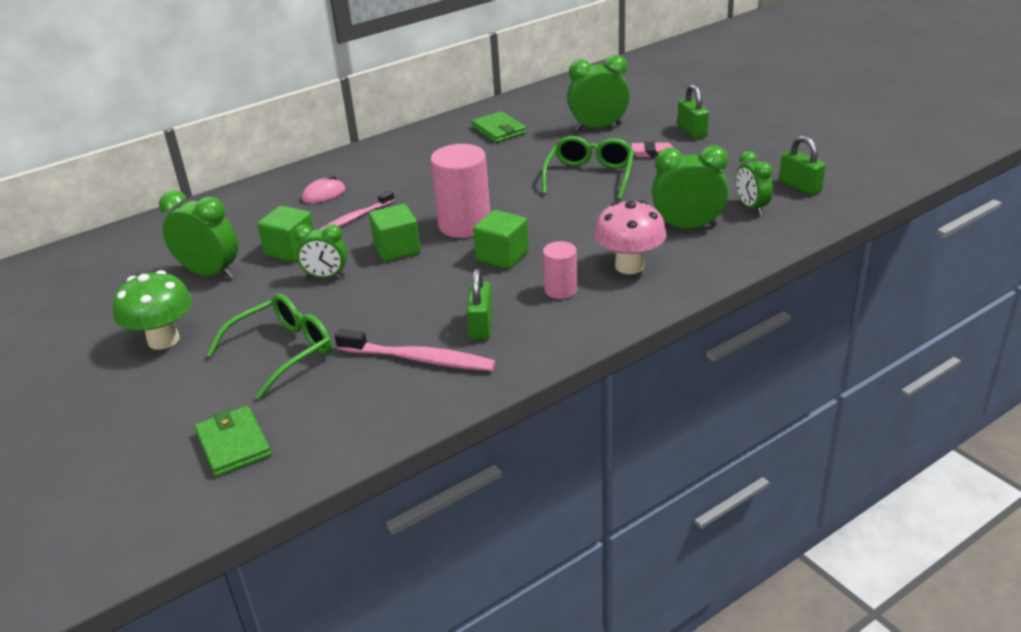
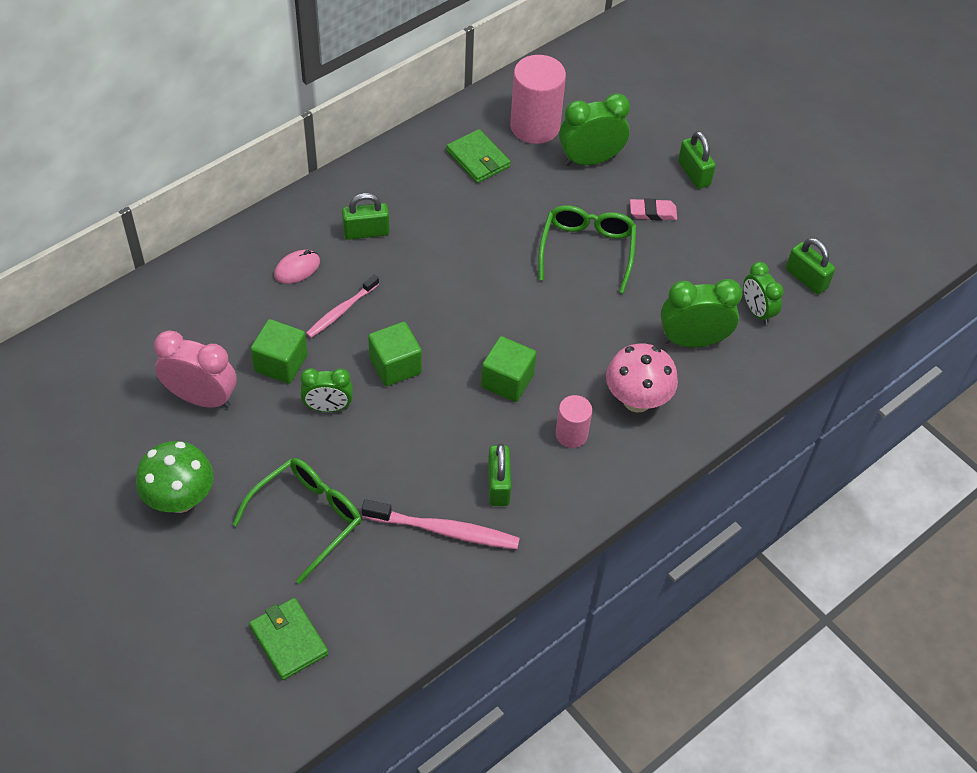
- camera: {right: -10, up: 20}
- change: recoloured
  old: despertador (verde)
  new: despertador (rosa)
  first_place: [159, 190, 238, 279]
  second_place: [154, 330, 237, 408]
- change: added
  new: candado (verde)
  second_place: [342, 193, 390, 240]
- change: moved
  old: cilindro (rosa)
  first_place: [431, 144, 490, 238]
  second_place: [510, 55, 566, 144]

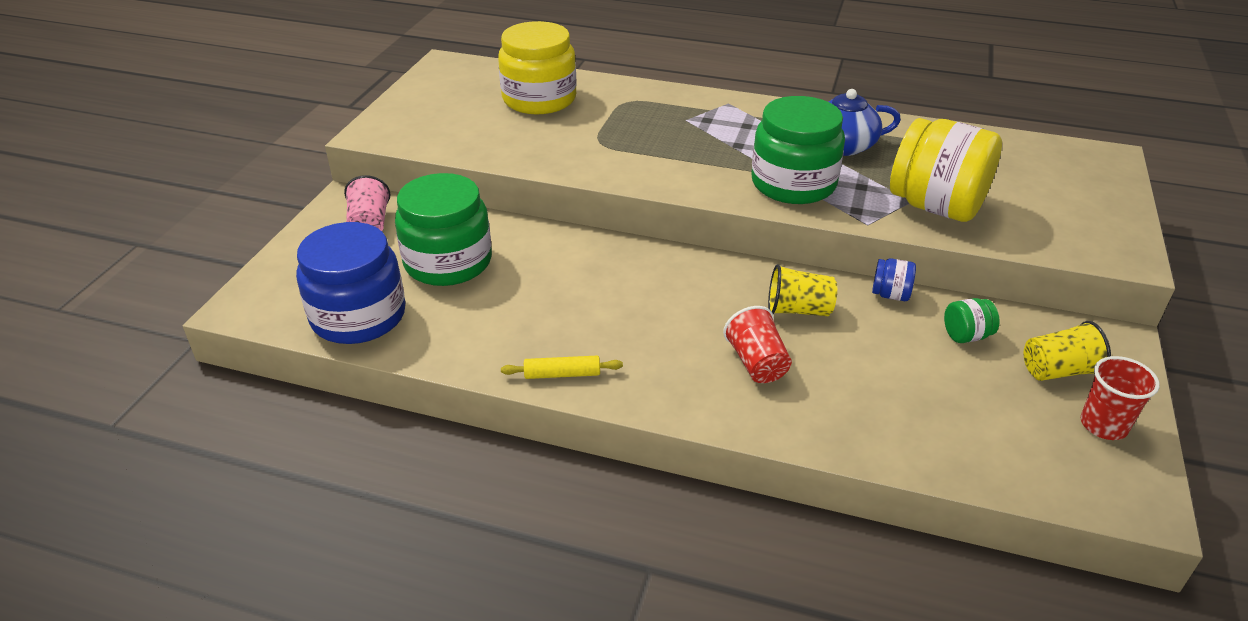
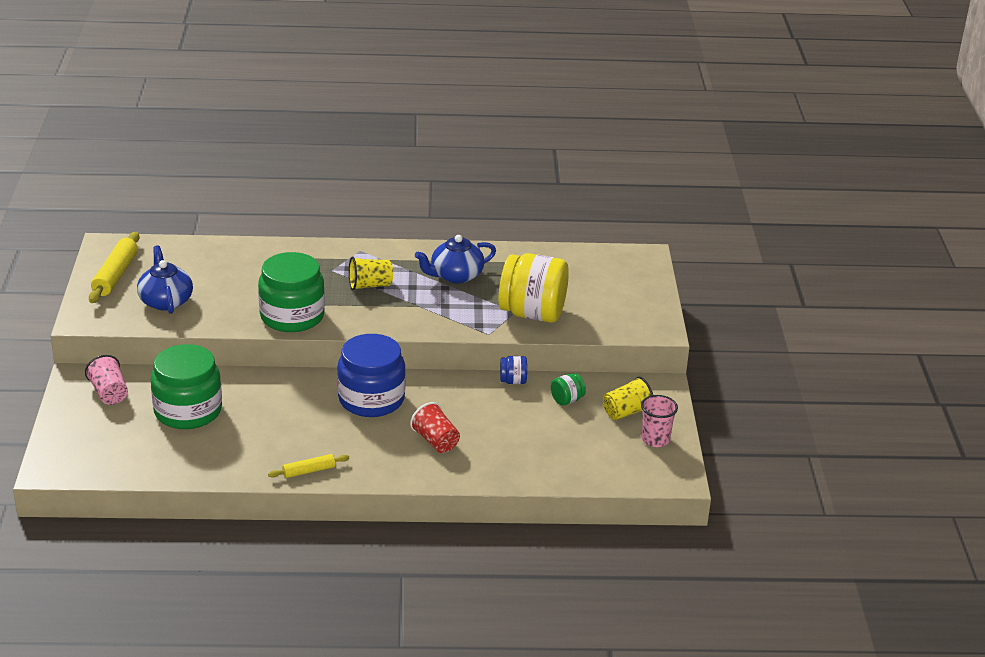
- camera: {right: -20, up: -5}
- change: added
  new: rodillo (amarillo)
  second_place: [89, 232, 139, 303]
- change: added
  new: tetera (azul)
  second_place: [137, 245, 193, 314]
- change: moved
  old: tarro (verde)
  first_place: [751, 96, 845, 204]
  second_place: [258, 252, 325, 332]
- change: moved
  old: tarro (azul)
  first_place: [296, 222, 405, 344]
  second_place: [337, 334, 406, 417]
- change: moved
  old: vaso (amarillo)
  first_place: [768, 264, 837, 316]
  second_place: [349, 257, 393, 290]
- change: recoloured
  old: vaso (rojo)
  new: vaso (rosa)
  first_place: [1081, 356, 1160, 440]
  second_place: [641, 395, 678, 447]
- change: removed
  old: tarro (amarillo)
  first_place: [498, 21, 577, 114]

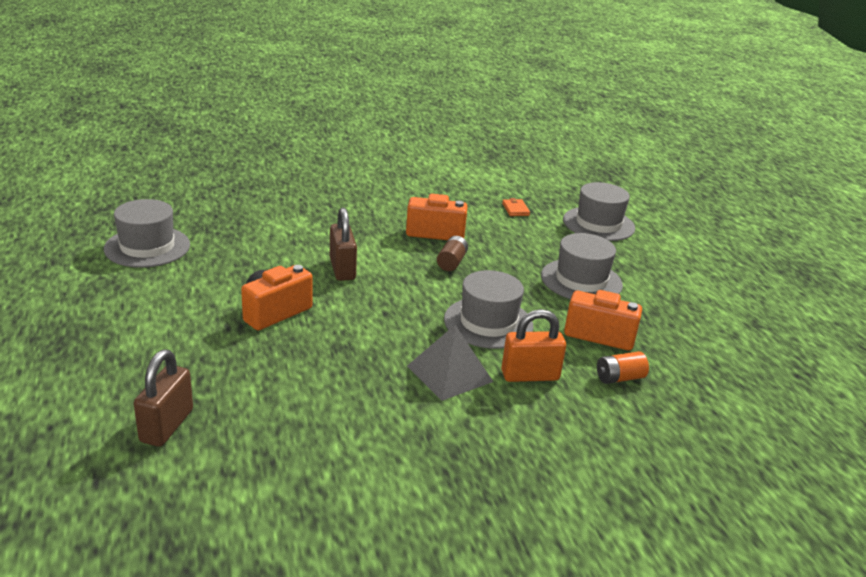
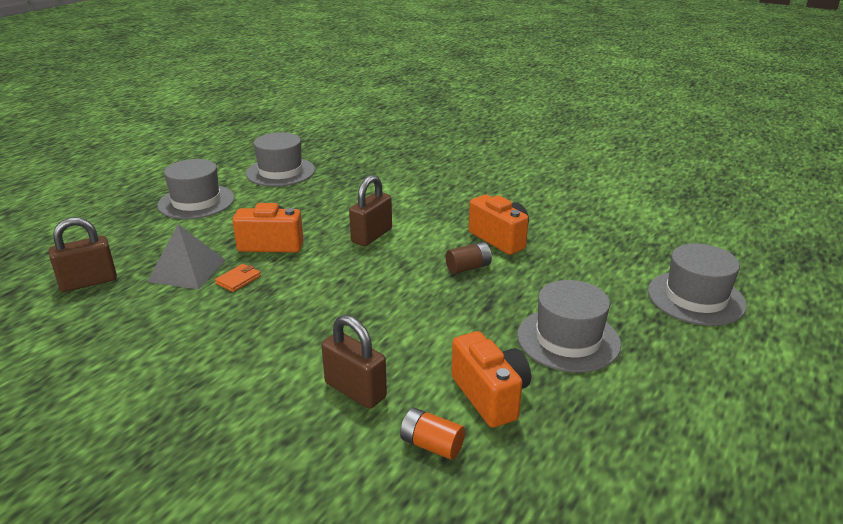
- camera: {right: 50, up: 0}
- change: moved
  old: pirámide (gris)
  first_place: [407, 325, 493, 401]
  second_place: [147, 224, 226, 289]
- change: moved
  old: sombrero (gris)
  first_place: [444, 270, 533, 349]
  second_place: [157, 159, 235, 219]
- change: moved
  old: cartera (naranja)
  first_place: [502, 198, 530, 216]
  second_place: [215, 264, 261, 292]
- change: recoloured
  old: candado (naranja)
  new: candado (marrón)
  first_place: [501, 309, 566, 382]
  second_place: [321, 315, 387, 409]

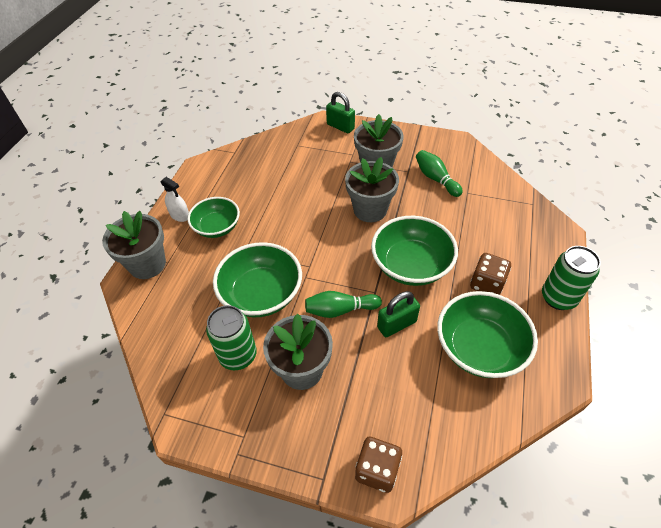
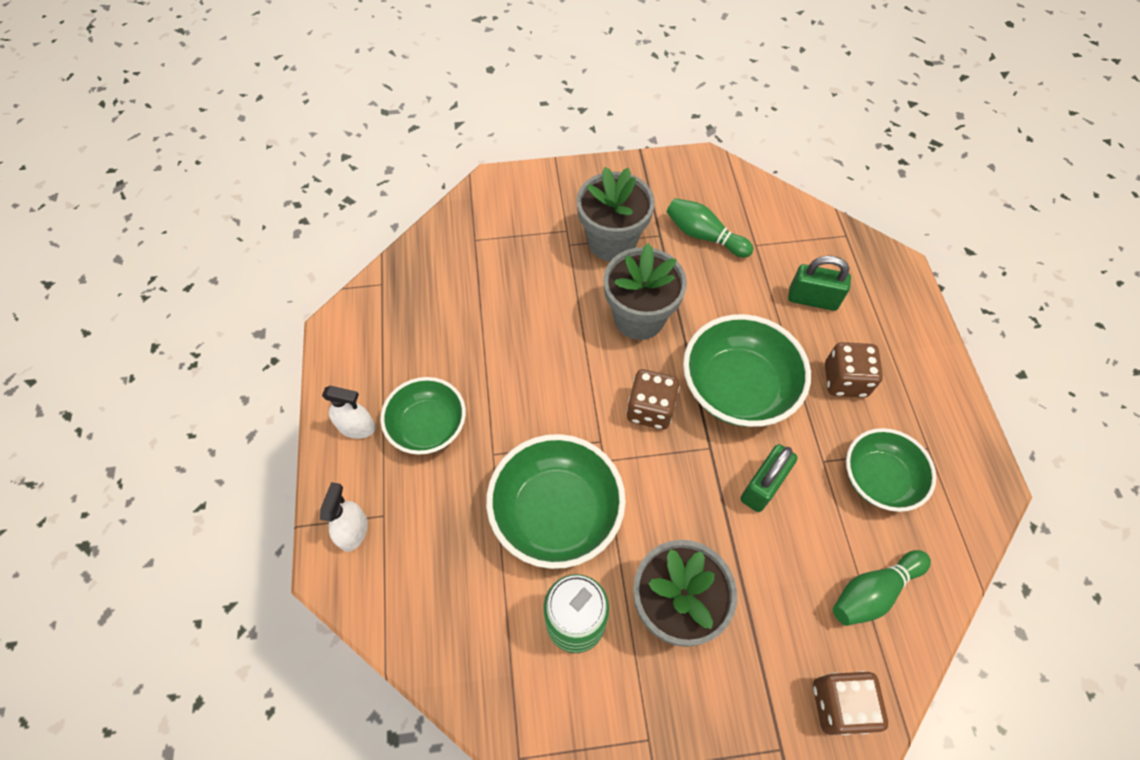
- camera: {right: -25, up: 10}
- change: replaced
  old: maceta (gris)
  new: pulverizador (blanco)
  first_place: [102, 211, 166, 279]
  second_place: [320, 482, 368, 552]
- change: added
  new: dado (marrón)
  second_place: [627, 369, 680, 430]
- change: moved
  old: candado (verde)
  first_place: [326, 92, 355, 133]
  second_place: [788, 255, 851, 311]
- change: moved
  old: bolo (verde)
  first_place: [305, 291, 382, 318]
  second_place: [833, 550, 931, 626]
- change: resized
  old: cuenco (verde)
  first_place: [437, 291, 538, 378]
  second_place: [846, 428, 936, 512]
  factor: 0.66
- change: removed
  old: lata (verde)
  first_place: [542, 246, 601, 310]

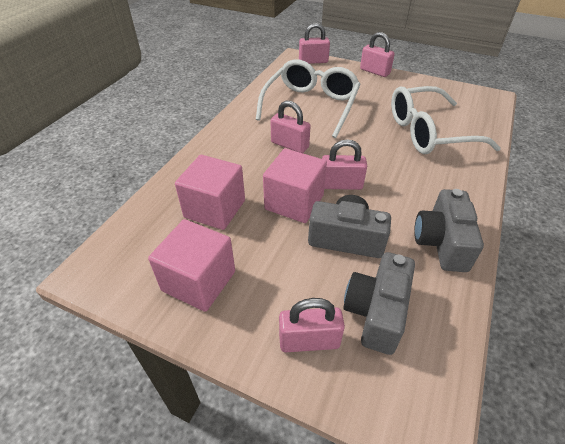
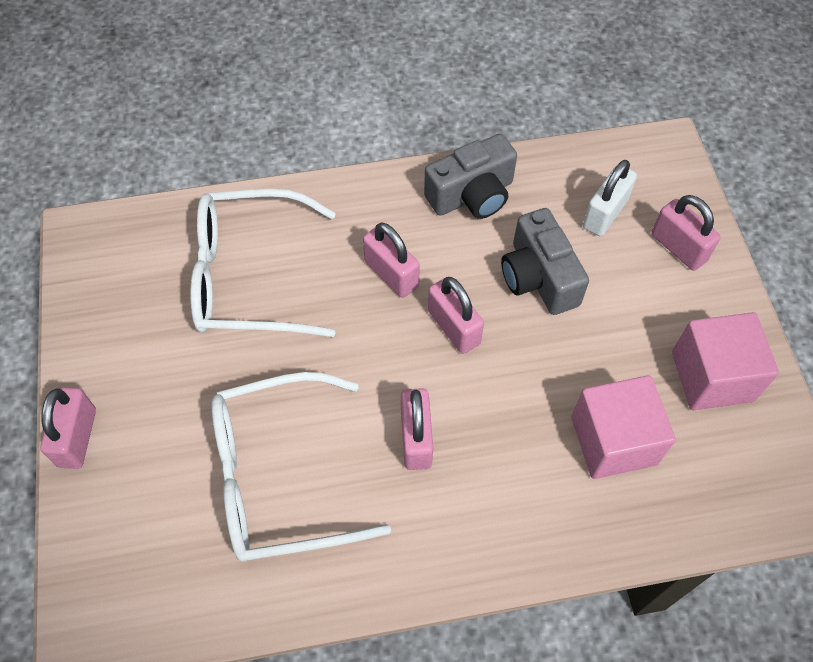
- camera: {right: -125, up: 15}
- change: turned
  old: gafas (blanco)
  first_place: [391, 86, 501, 154]
  second_place: [190, 189, 336, 337]
  degrees: 135
- change: moved
  old: candado (rosa)
  first_place: [299, 23, 330, 64]
  second_place: [363, 223, 420, 298]
- change: replaced
  old: cámara (gris)
  new: candado (blanco)
  first_place: [343, 252, 415, 355]
  second_place: [583, 160, 637, 236]
- change: removed
  old: cubo (rosa)
  first_place: [263, 148, 327, 223]

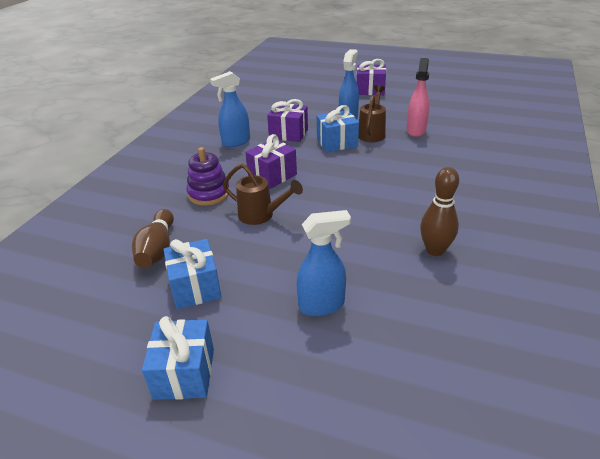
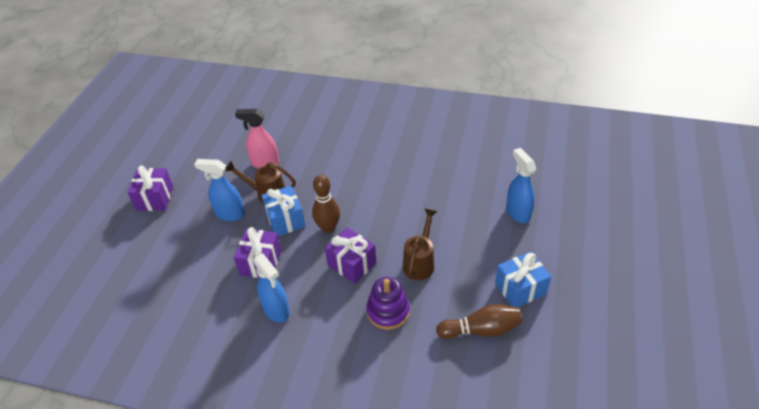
- camera: {right: -95, up: 10}
- change: moved
  old: bolo (marrón)
  first_place: [420, 167, 459, 256]
  second_place: [312, 175, 340, 233]
- change: removed
  old: regalo (azul)
  first_place: [142, 316, 214, 400]

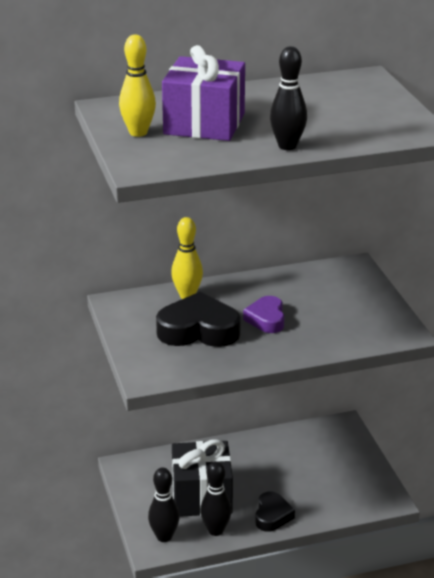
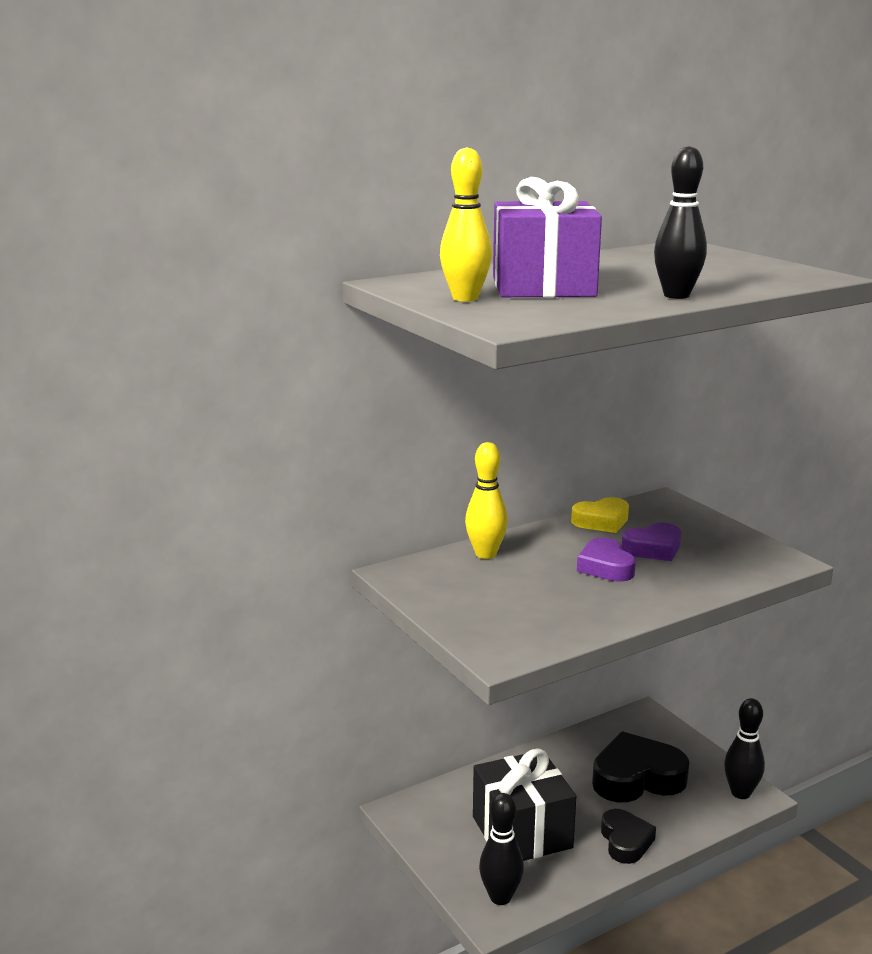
- camera: {right: -15, up: -10}
- change: added
  new: corazón (amarillo)
  second_place: [571, 497, 629, 533]
- change: moved
  old: corazón (negro)
  first_place: [156, 292, 241, 347]
  second_place: [592, 731, 690, 802]
- change: added
  new: corazón (morado)
  second_place: [622, 522, 681, 561]
- change: moved
  old: bolo (negro)
  first_place: [200, 461, 232, 536]
  second_place: [724, 698, 765, 799]

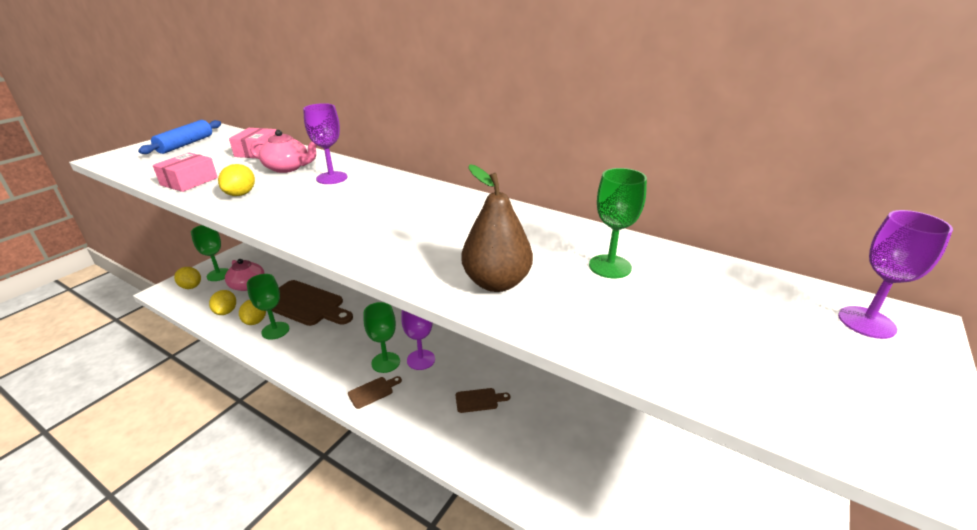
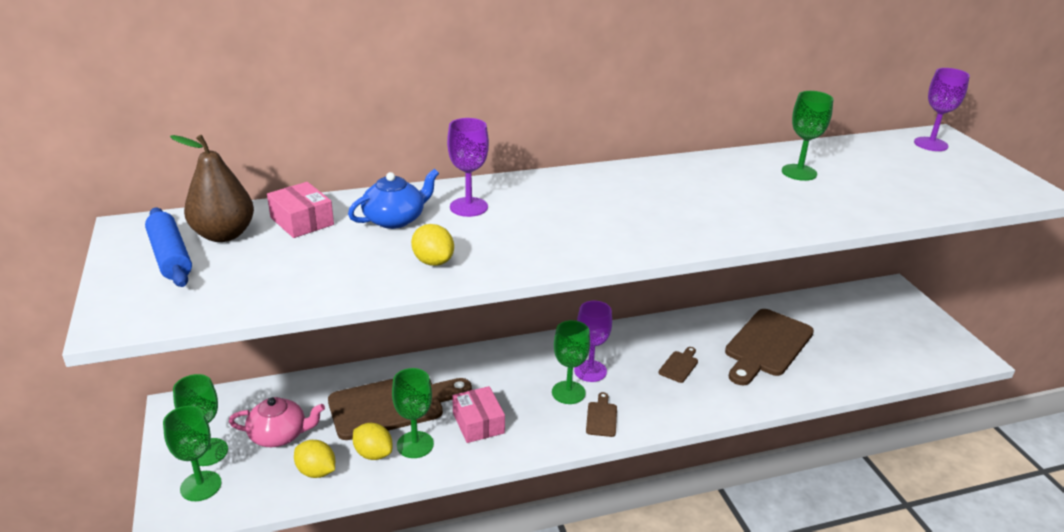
- camera: {right: -50, up: 0}
- change: replaced
  old: limón (amarillo)
  new: copa (verde)
  first_place: [174, 267, 201, 289]
  second_place: [163, 406, 222, 501]
- change: moved
  old: pera (marrón)
  first_place: [462, 164, 533, 292]
  second_place: [170, 135, 254, 242]
- change: recoloured
  old: tetera (rosa)
  new: tetera (azul)
  first_place: [250, 130, 317, 173]
  second_place: [348, 169, 439, 229]
- change: moved
  old: caja (rosa)
  first_place: [153, 152, 218, 192]
  second_place: [452, 386, 505, 443]
- change: added
  new: tabla de cortar (marrón)
  second_place: [725, 309, 814, 385]

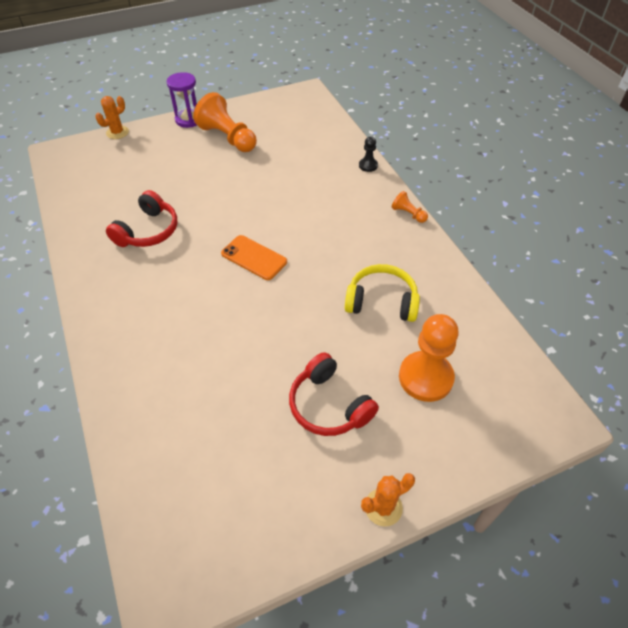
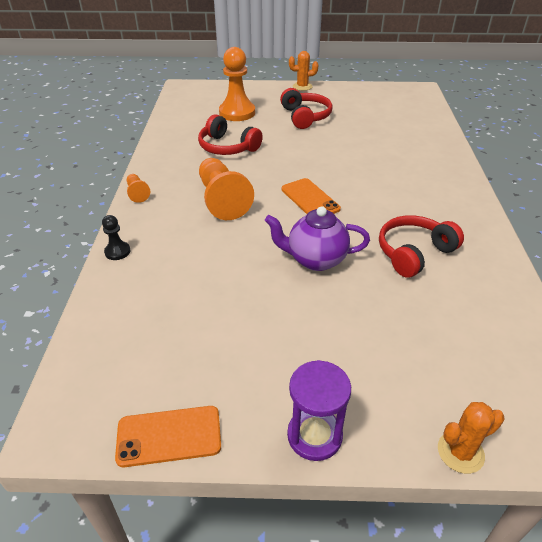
- camera: {right: -155, up: -10}
- change: added
  new: móvil (naranja)
  second_place: [115, 406, 221, 467]
- change: recoloured
  old: auriculares (amarillo)
  new: auriculares (rojo)
  first_place: [345, 264, 420, 322]
  second_place: [198, 114, 263, 155]
- change: moved
  old: peón (naranja)
  first_place: [193, 92, 257, 152]
  second_place: [199, 158, 254, 220]
- change: added
  new: tetera (morado)
  second_place: [265, 206, 370, 271]

